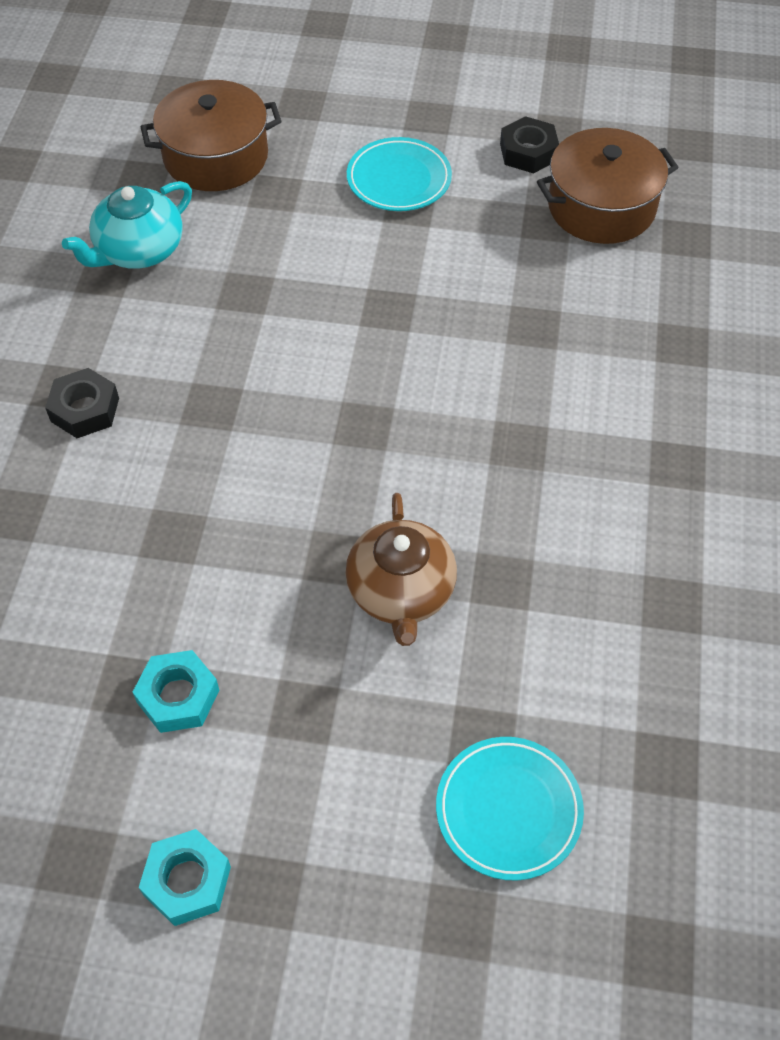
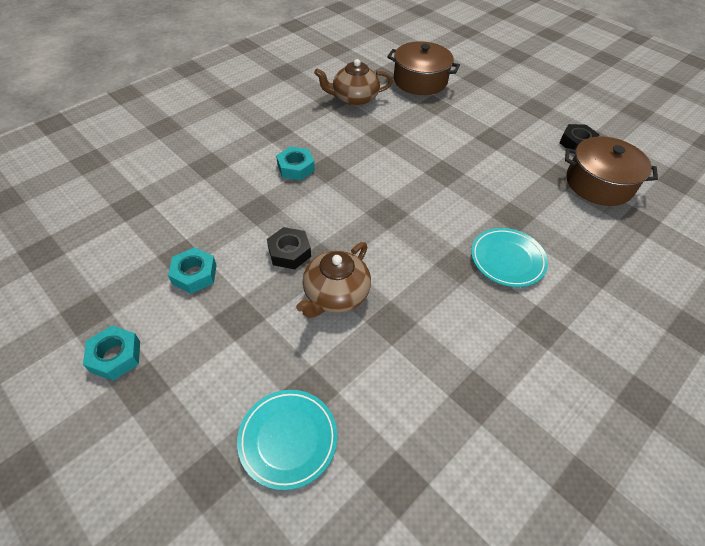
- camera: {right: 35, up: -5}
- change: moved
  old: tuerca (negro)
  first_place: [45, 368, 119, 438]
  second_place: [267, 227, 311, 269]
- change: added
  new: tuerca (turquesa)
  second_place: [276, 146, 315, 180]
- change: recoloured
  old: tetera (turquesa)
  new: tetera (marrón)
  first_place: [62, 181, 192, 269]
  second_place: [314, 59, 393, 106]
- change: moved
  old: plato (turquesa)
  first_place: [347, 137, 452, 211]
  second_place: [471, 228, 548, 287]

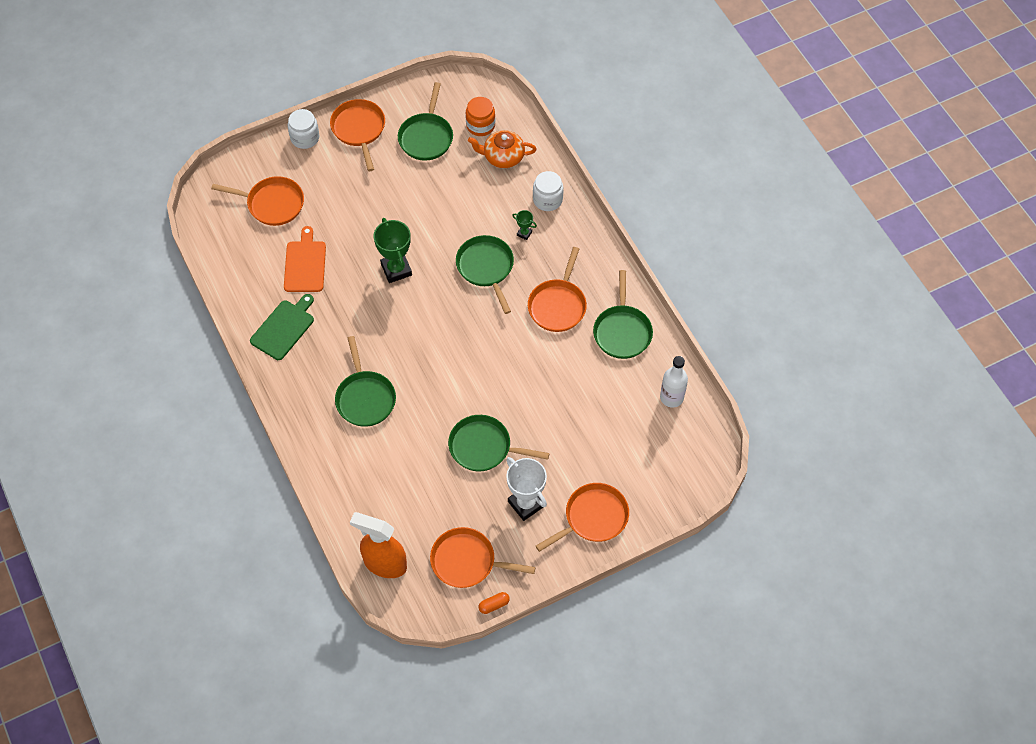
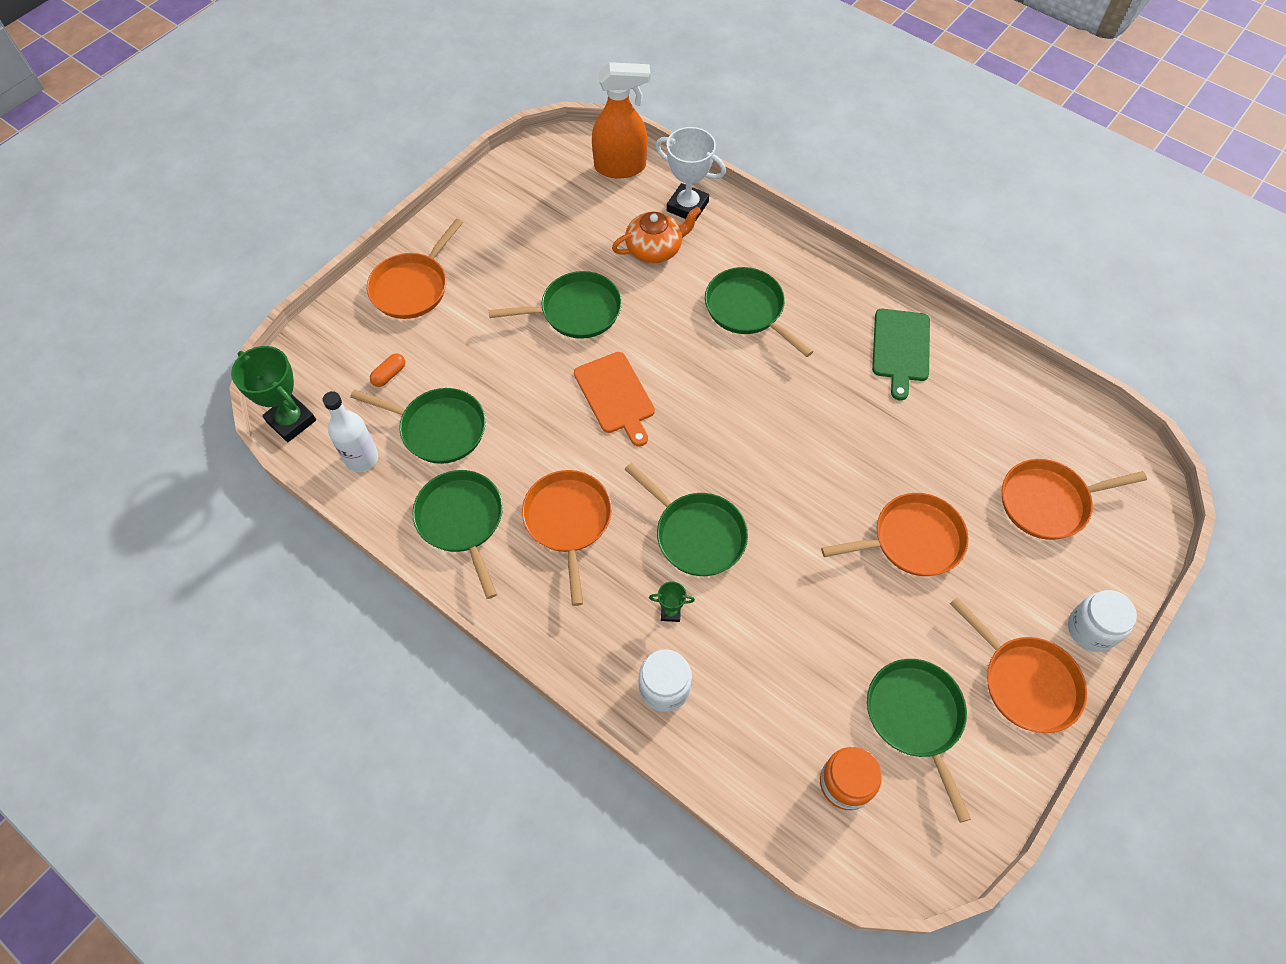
- camera: {right: 155, up: 0}
- change: moved
  old: trofeo (verde)
  first_place: [374, 218, 412, 283]
  second_place: [231, 346, 316, 442]
- change: added
  new: sartén (verde)
  second_place: [350, 388, 486, 464]
- change: moved
  old: cápsula (naranja)
  first_place: [479, 592, 510, 614]
  second_place: [370, 353, 405, 387]
- change: moved
  old: tabla de cortar (naranja)
  first_place: [284, 226, 326, 292]
  second_place: [574, 352, 655, 447]
- change: moved
  old: tetera (naranja)
  first_place: [468, 130, 537, 168]
  second_place: [612, 206, 701, 264]
- change: moved
  old: trofeo (blanco)
  first_place: [506, 457, 547, 521]
  second_place: [655, 127, 726, 222]
- change: moved
  old: sartén (naranja)
  first_place: [430, 527, 536, 588]
  second_place: [821, 493, 969, 576]

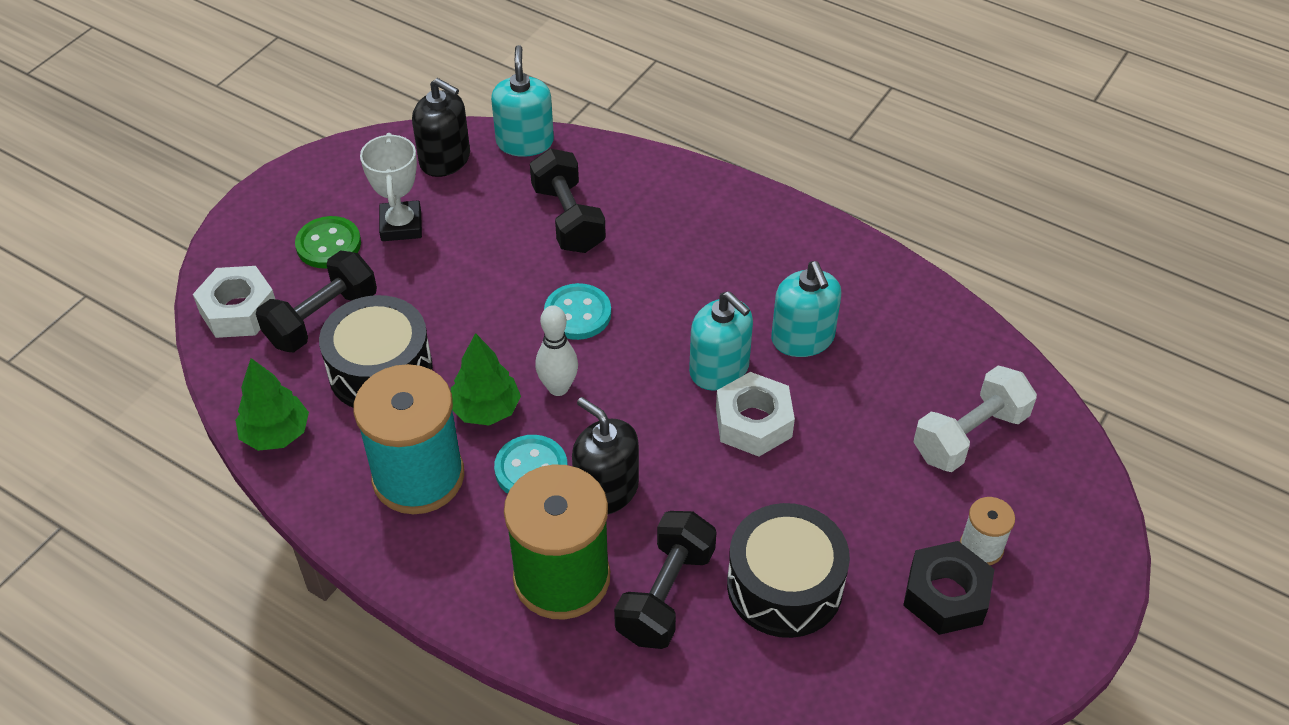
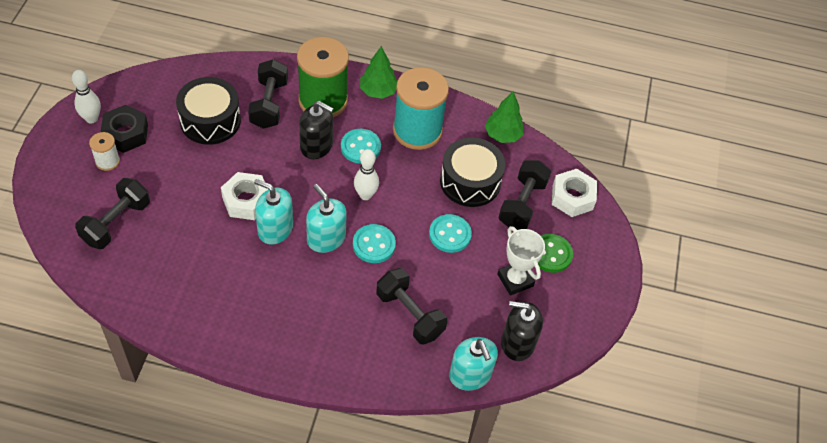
- camera: {right: 155, up: 5}
- change: added
  new: bolo (blanco)
  second_place: [72, 70, 101, 124]
- change: recoloured
  old: mancuerna (blanco)
  new: mancuerna (negro)
  first_place: [914, 366, 1037, 472]
  second_place: [75, 178, 150, 249]
- change: moved
  old: dispensador de jabón (turquesa)
  first_place: [771, 261, 841, 357]
  second_place: [306, 184, 347, 253]
- change: moved
  old: árbol (verde)
  first_place: [451, 333, 521, 425]
  second_place: [360, 46, 397, 99]
- change: added
  new: botón (turquesa)
  second_place: [429, 214, 472, 253]

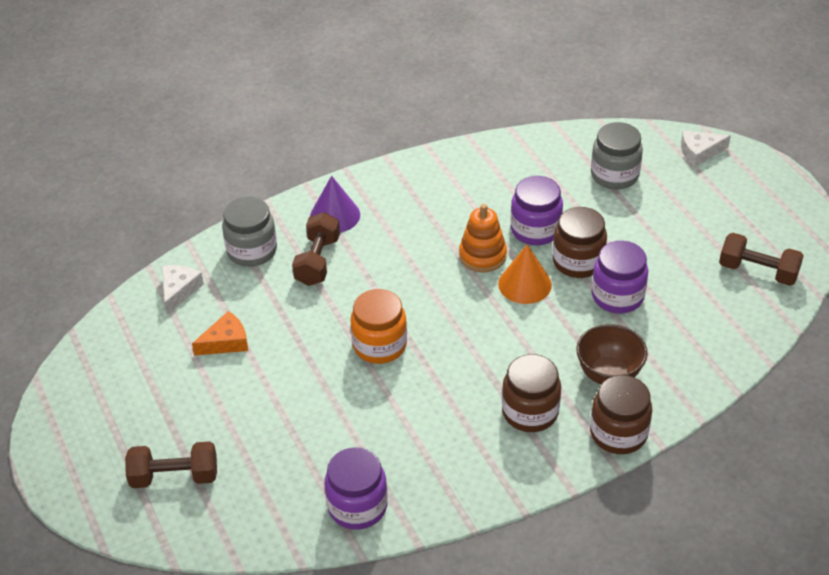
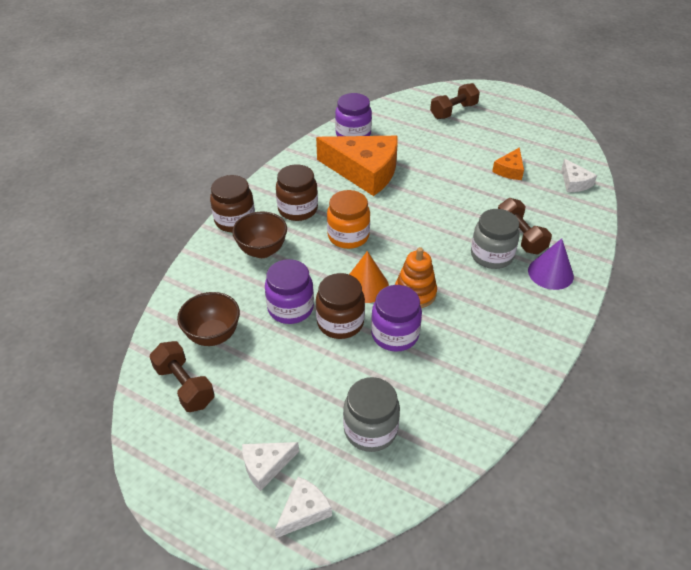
- camera: {right: 145, up: 0}
- change: turned
  old: mancuerna (marrón)
  first_place: [719, 233, 804, 286]
  second_place: [149, 341, 214, 412]
  degrees: 60
- change: added
  new: cuenco (marrón)
  second_place: [177, 292, 240, 346]
- change: added
  new: queso (blanco)
  second_place: [242, 442, 299, 491]
- change: added
  new: queso (naranja)
  second_place: [316, 136, 398, 196]
- change: moved
  old: tarro (naranja)
  first_place: [351, 289, 407, 364]
  second_place: [327, 190, 370, 249]
- change: moved
  old: tarro (gris)
  first_place: [222, 197, 277, 267]
  second_place: [471, 209, 520, 269]

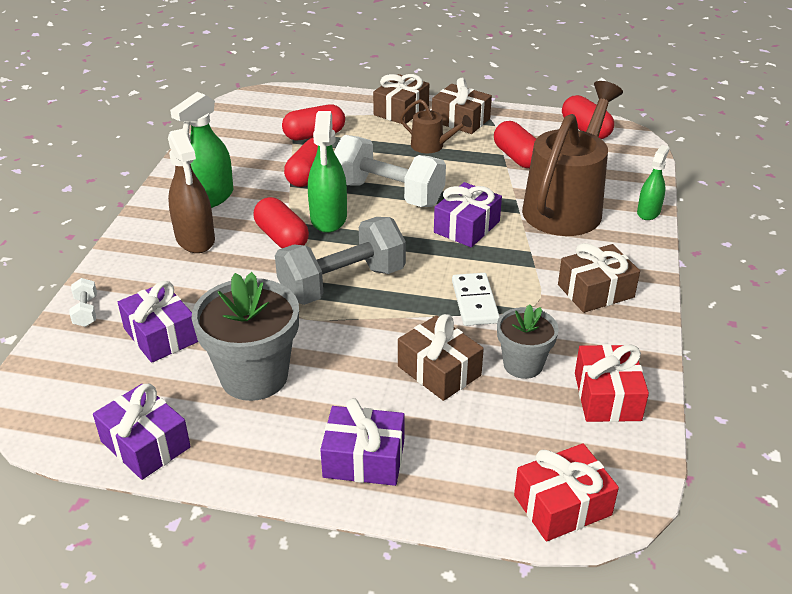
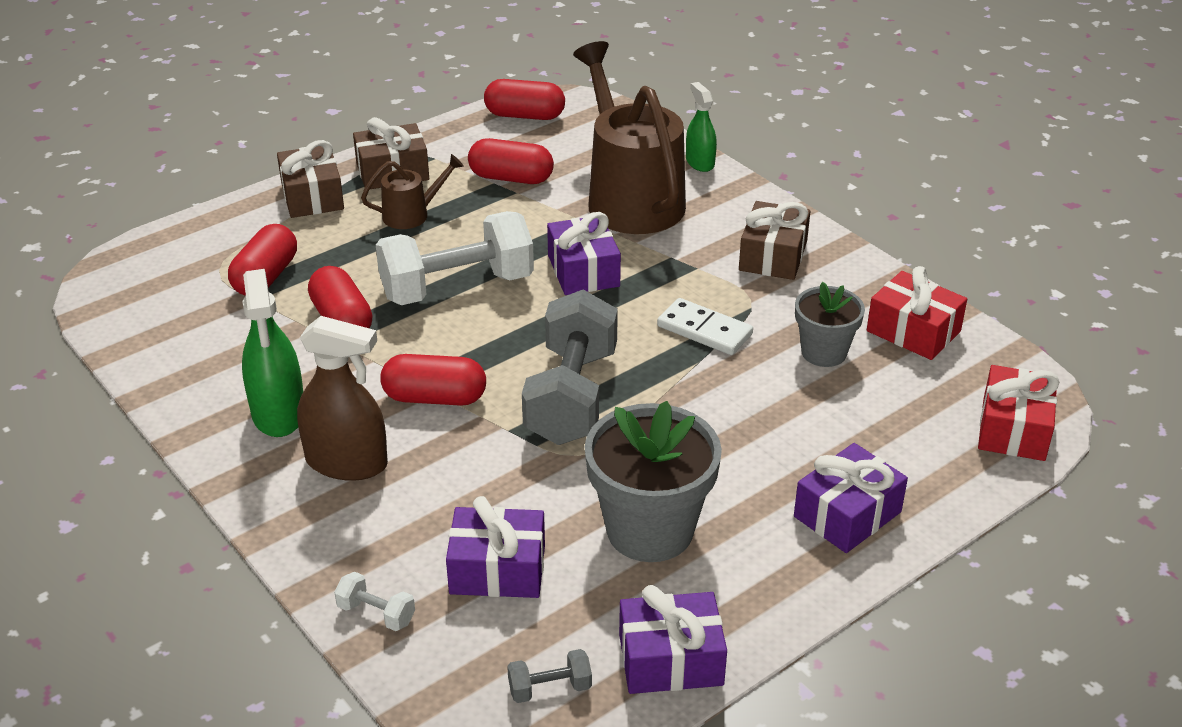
- camera: {right: -50, up: 0}
- change: added
  new: mancuerna (gris)
  second_place: [507, 649, 592, 703]
- change: removed
  old: pulverizador (verde)
  first_place: [308, 111, 347, 233]
- change: removed
  old: regalo (marrón)
  first_place: [398, 314, 484, 401]

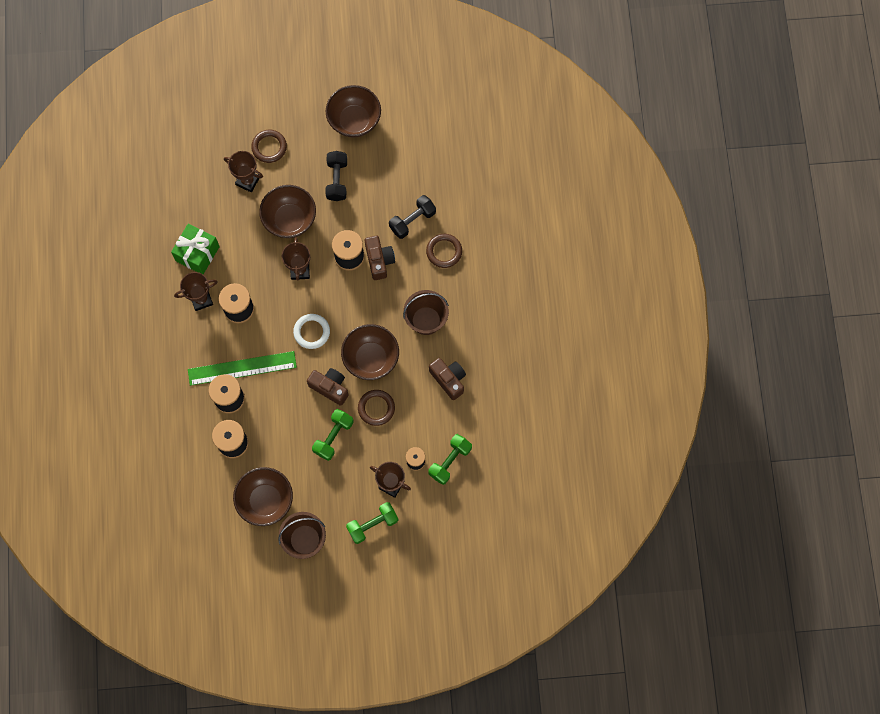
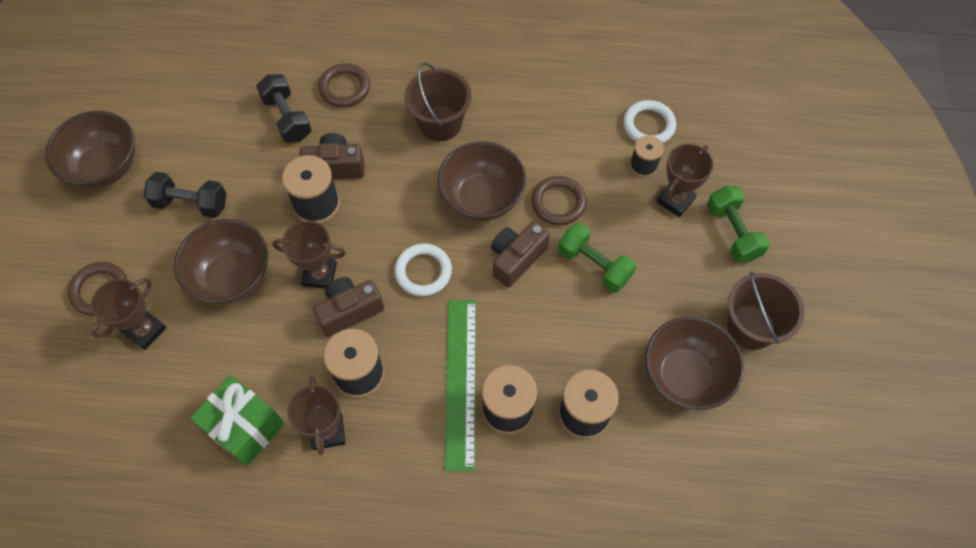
- camera: {right: -80, up: -10}
- change: moved
  old: cámara (marrón)
  first_place: [429, 358, 466, 400]
  second_place: [313, 277, 384, 337]
- change: replaced
  old: mancuerna (verde)
  new: anillo (blanco)
  first_place: [428, 434, 472, 485]
  second_place: [623, 100, 676, 143]

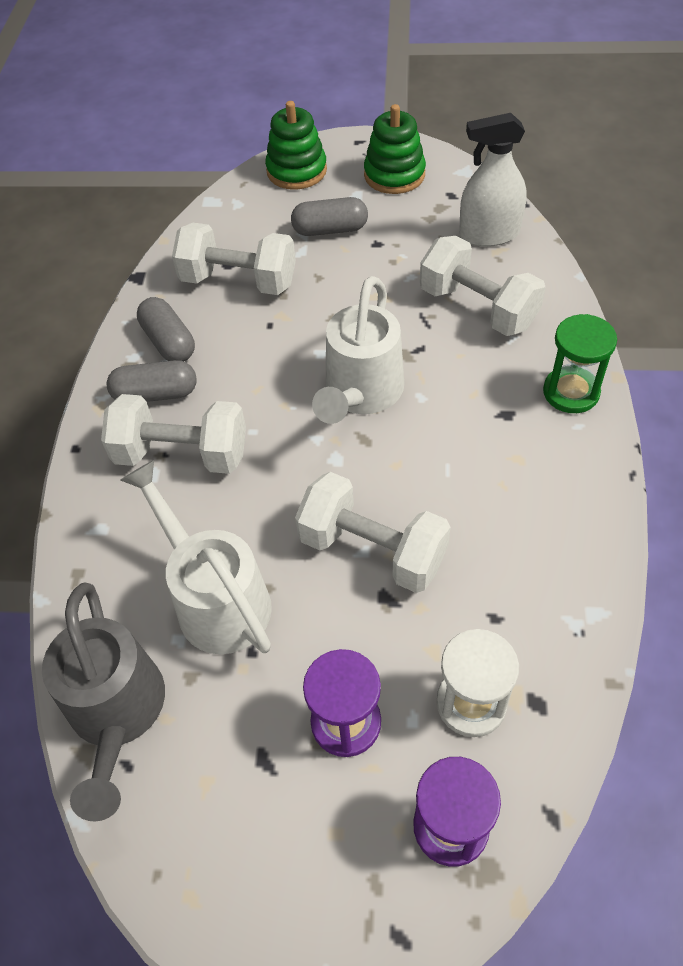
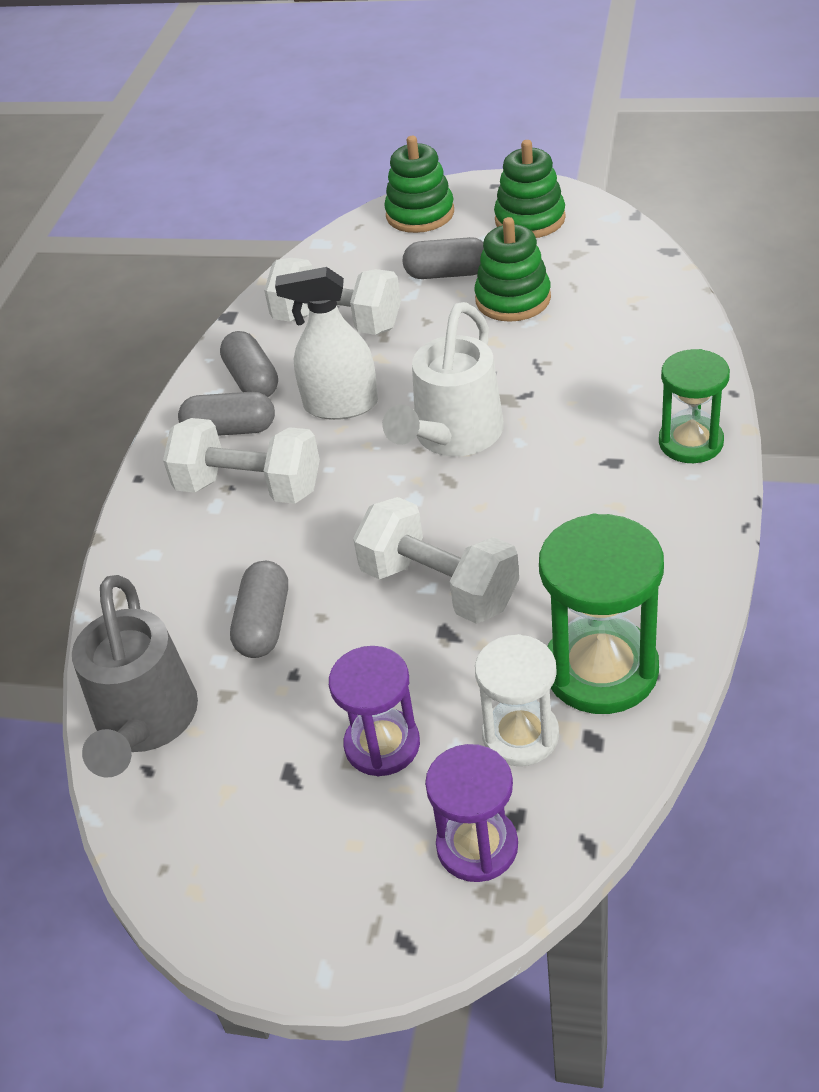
- camera: {right: 10, up: -10}
- change: replaced
  old: regadera (blanco)
  new: cápsula (gris)
  first_place: [120, 460, 272, 654]
  second_place: [230, 561, 288, 658]
- change: moved
  old: pulverizador (blanco)
  first_place: [459, 113, 527, 247]
  second_place: [275, 267, 378, 420]
- change: added
  new: juguete apilable (verde)
  second_place: [474, 217, 551, 322]
- change: added
  new: reloj de arena (verde)
  second_place: [539, 514, 664, 714]
- change: removed
  old: mancuerna (blanco)
  first_place: [420, 236, 546, 336]

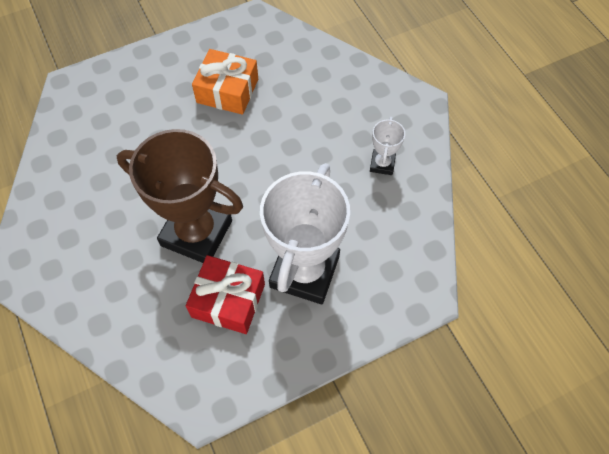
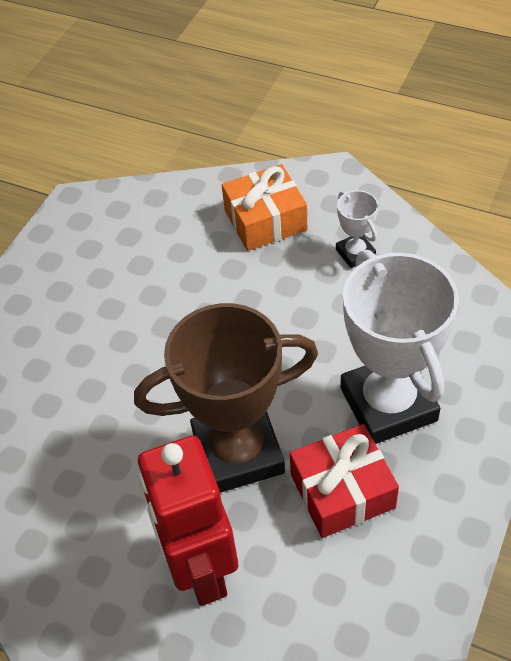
- camera: {right: -35, up: -10}
- change: added
  new: robot (rojo)
  second_place: [138, 435, 238, 606]
- change: moved
  old: regalo (naranja)
  first_place: [192, 49, 258, 115]
  second_place: [222, 164, 307, 251]

